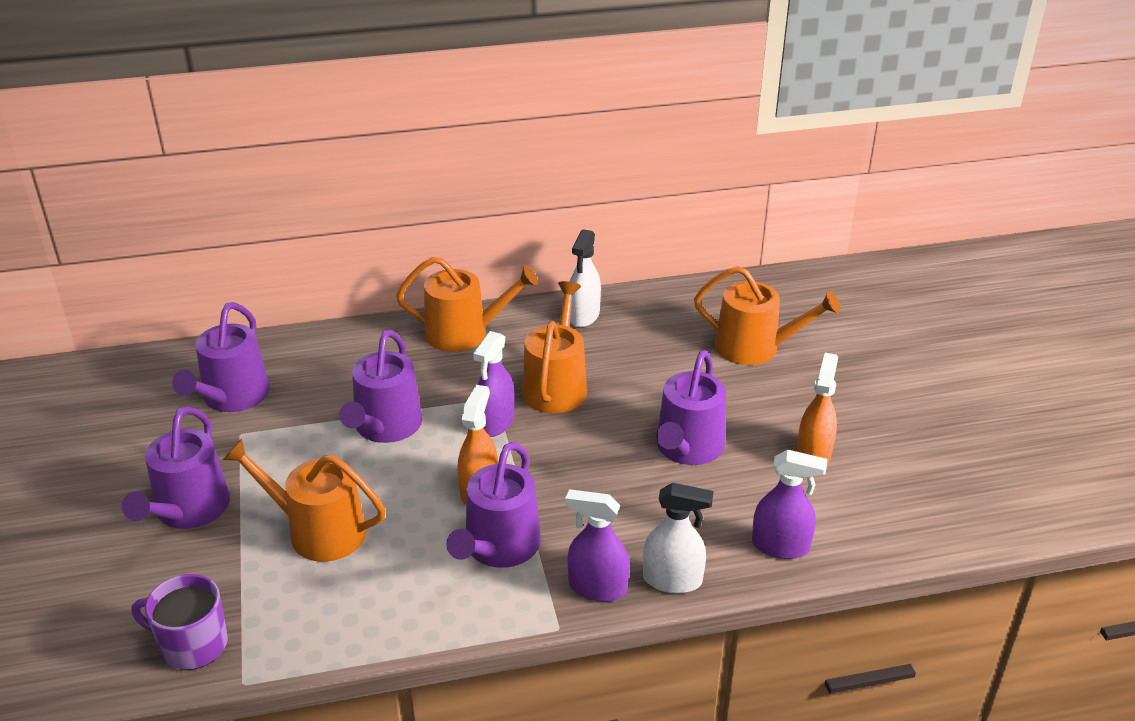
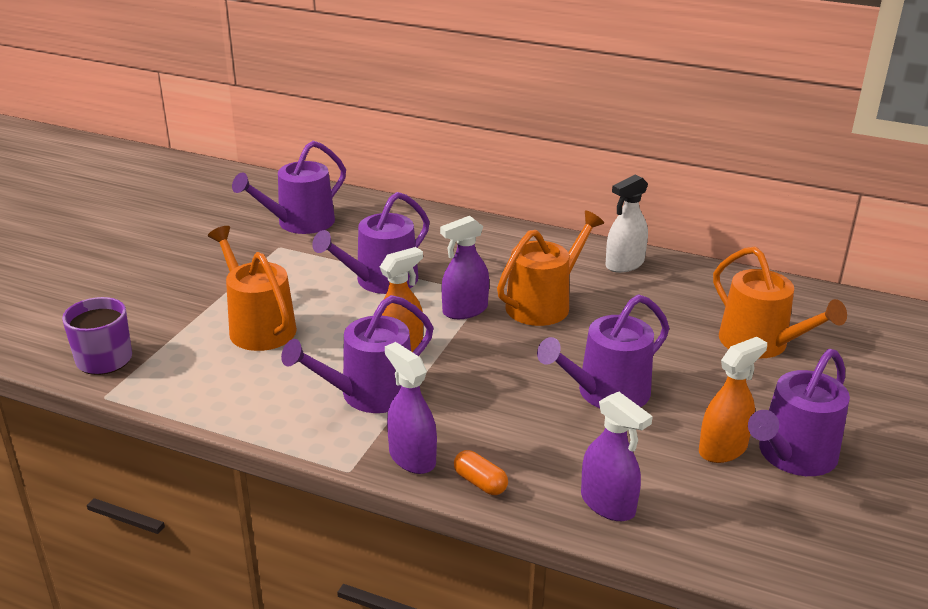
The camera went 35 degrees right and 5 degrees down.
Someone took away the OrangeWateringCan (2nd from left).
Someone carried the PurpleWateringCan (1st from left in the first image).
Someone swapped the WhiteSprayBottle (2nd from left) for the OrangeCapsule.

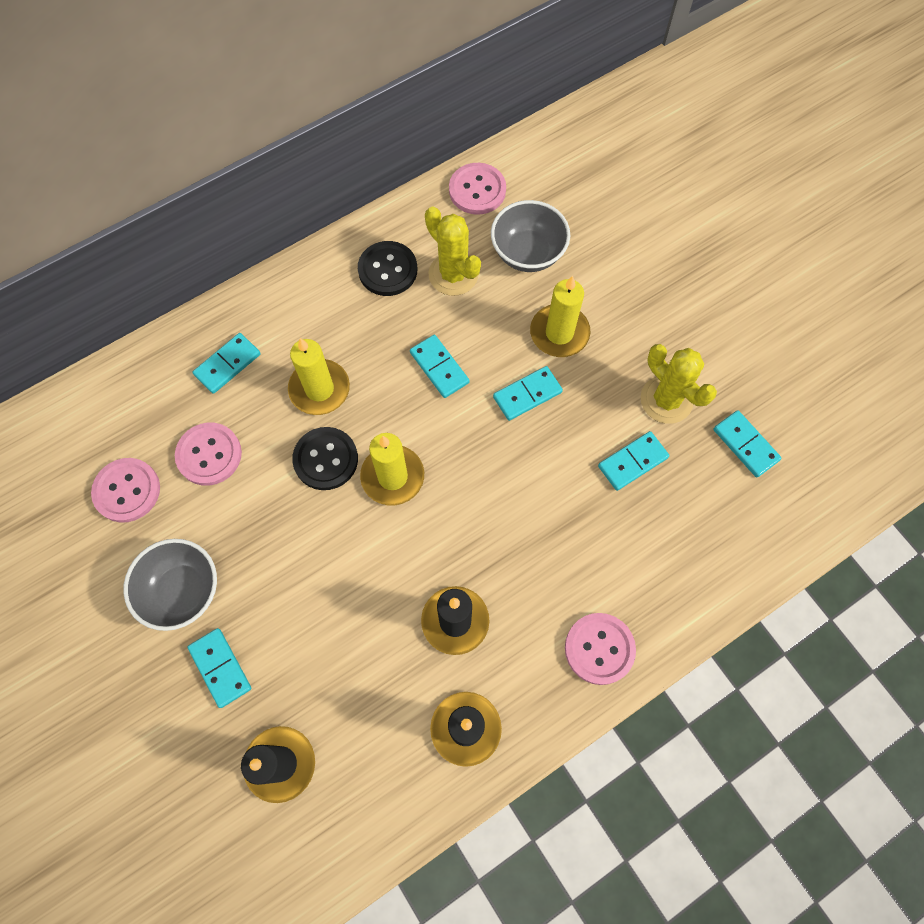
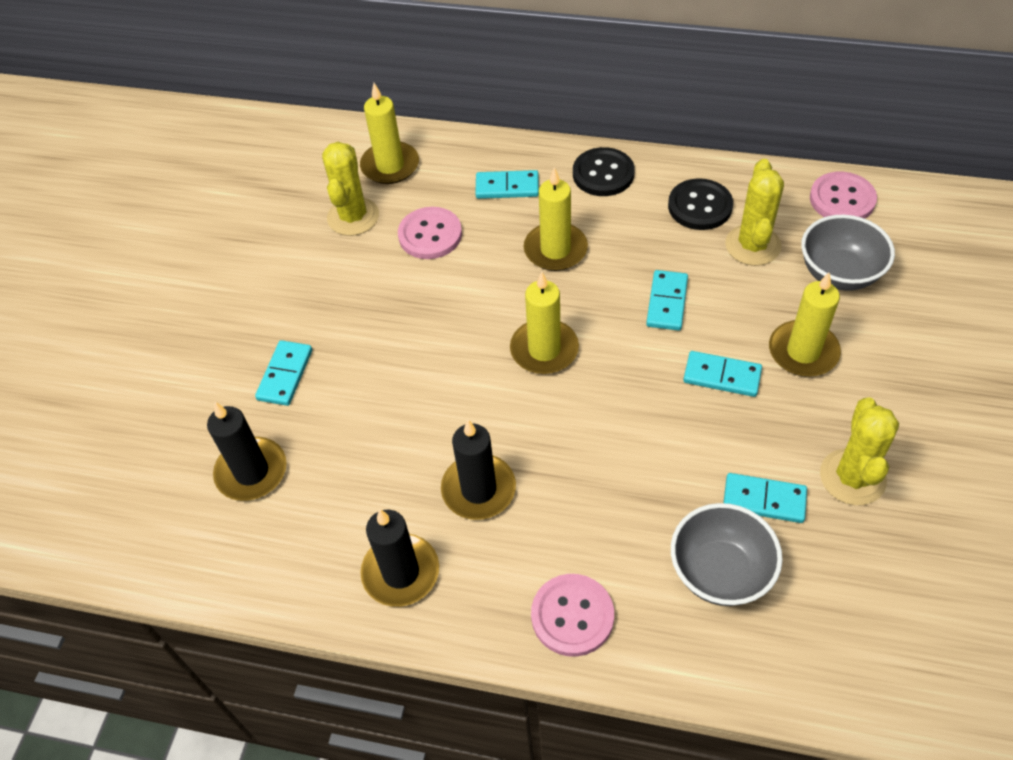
The camera went 50 degrees right and 15 degrees down.
Someone took away the TurquoiseDomino (6th from left).
Someone put down the YellowCandle (1st from left).
Someone carried the GreyBowl (1st from left).
Someone carried the BlackButton (1st from left).
Someone swapped the PinkButton (1st from left) for the YellowCactus (1st from left).

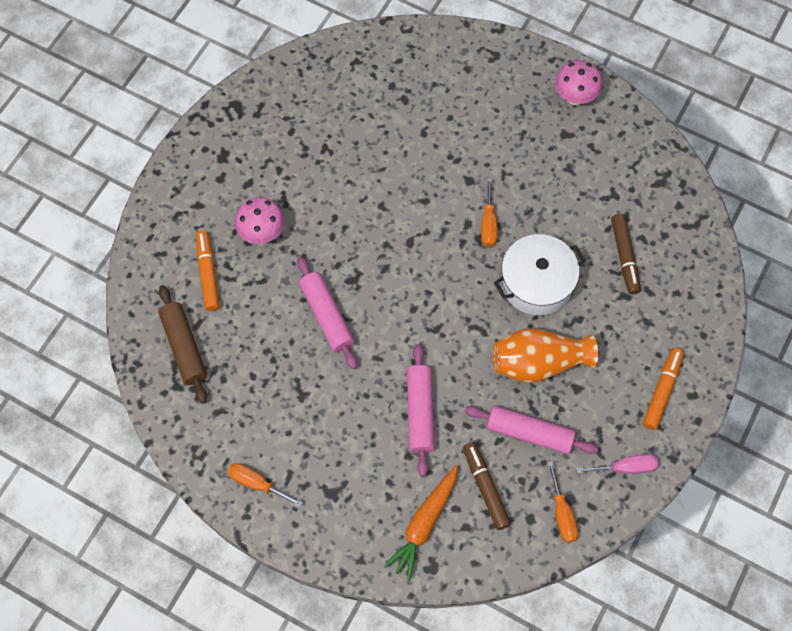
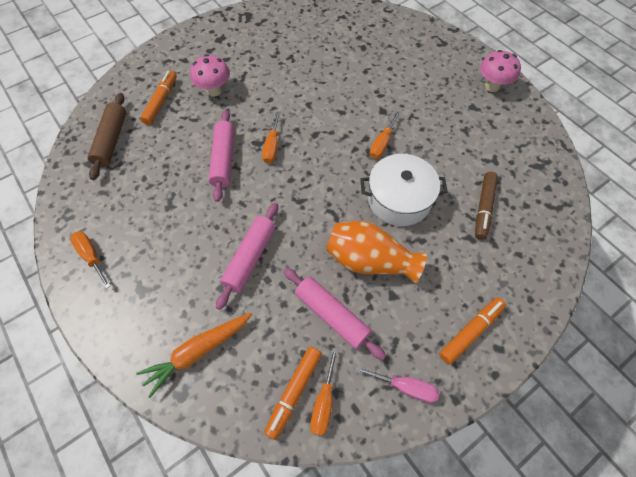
The camera went 25 degrees right and 5 degrees down.
Someone took away the BrownMarker (1st from left).
Someone put down the OrangeScrewdriver (2nd from left).
Someone put down the OrangeMarker (2nd from left).

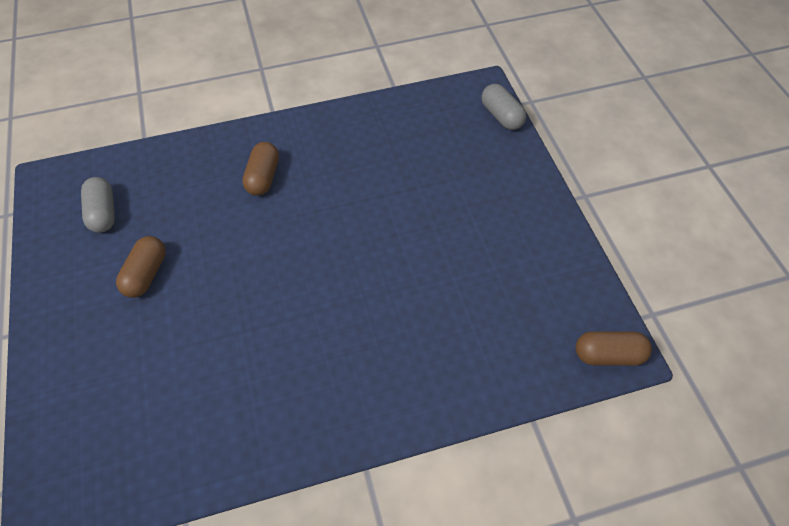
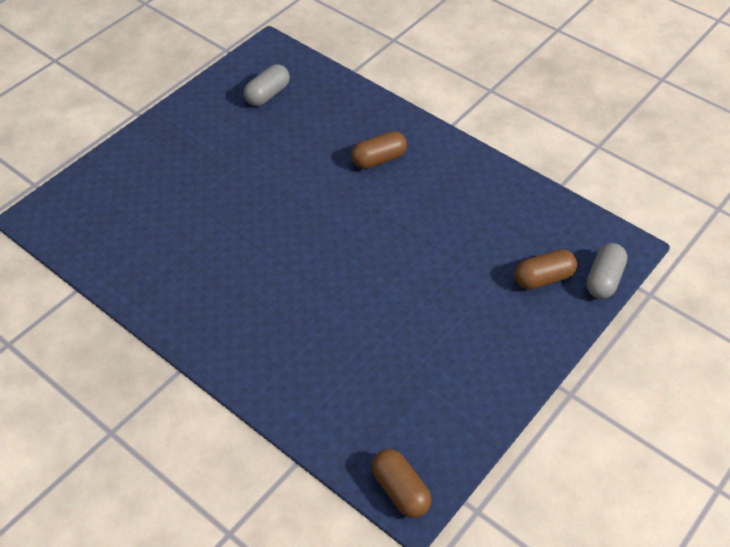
The camera went 55 degrees right and 5 degrees down.
Someone carried the BrownCapsule (1st from left in the first image).

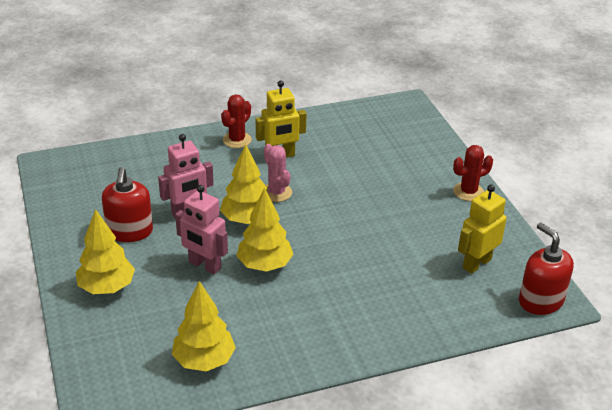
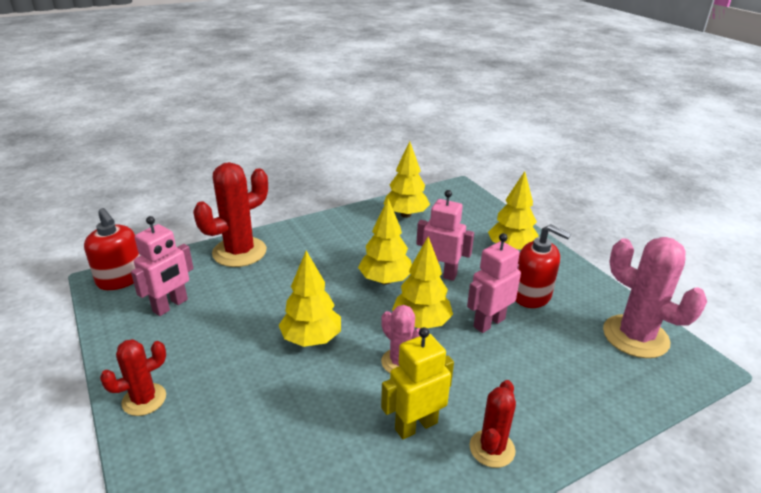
The camera went 170 degrees right and 5 degrees down.
Someone put down the RedCactus (2nd from left).
Someone put down the YellowTree (1st from left).
Someone put down the PinkCactus (2nd from left).
Someone repainted the YellowRobot (2nd from left), which became the PinkRobot (1st from left).
Someone rotated the RedSoapDispenser (1st from left in the first image) by 135 degrees clockwise.

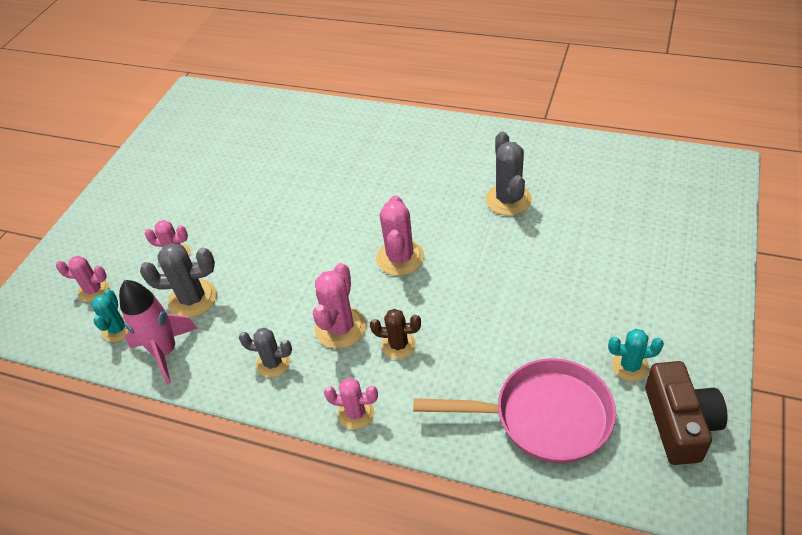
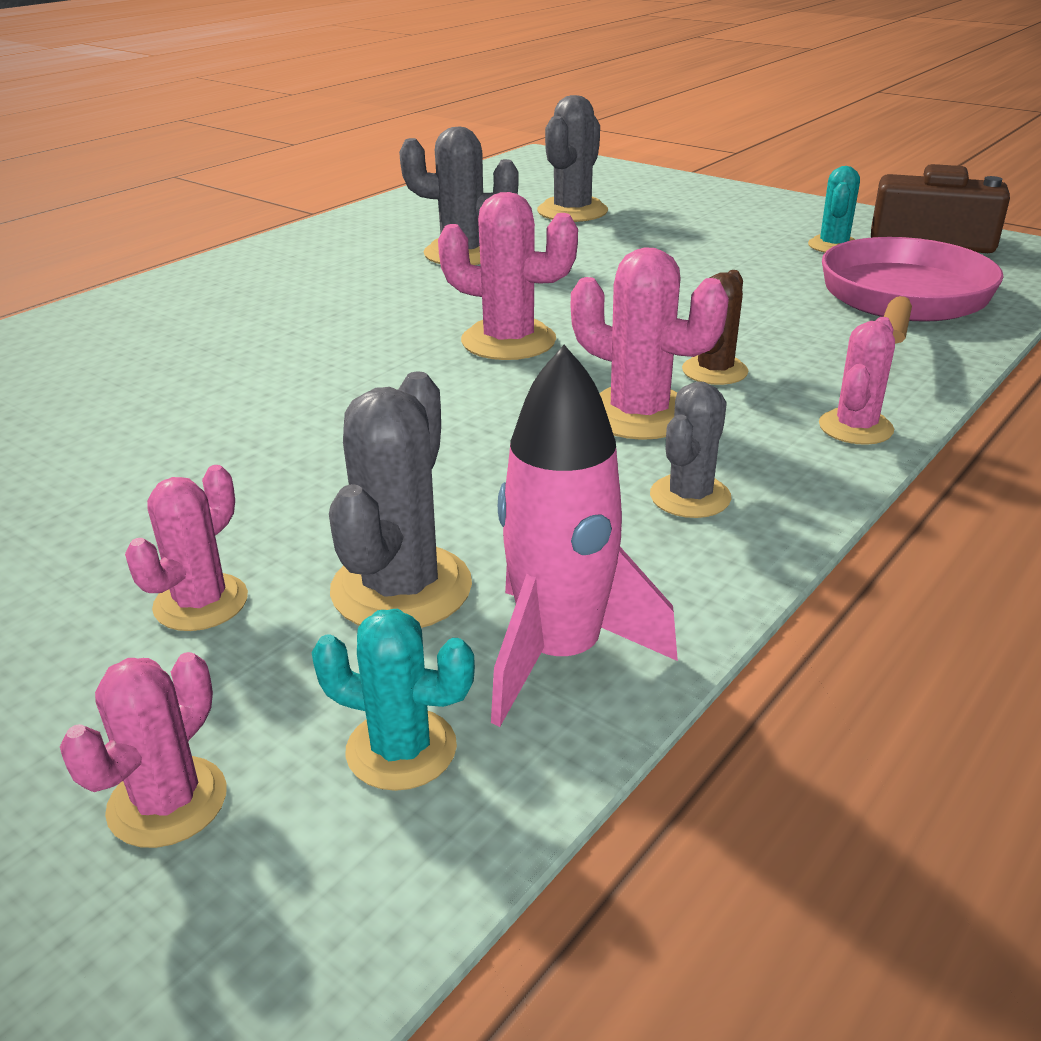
The camera went 75 degrees left and 15 degrees down.
Someone put down the GreyCactus (3rd from left).

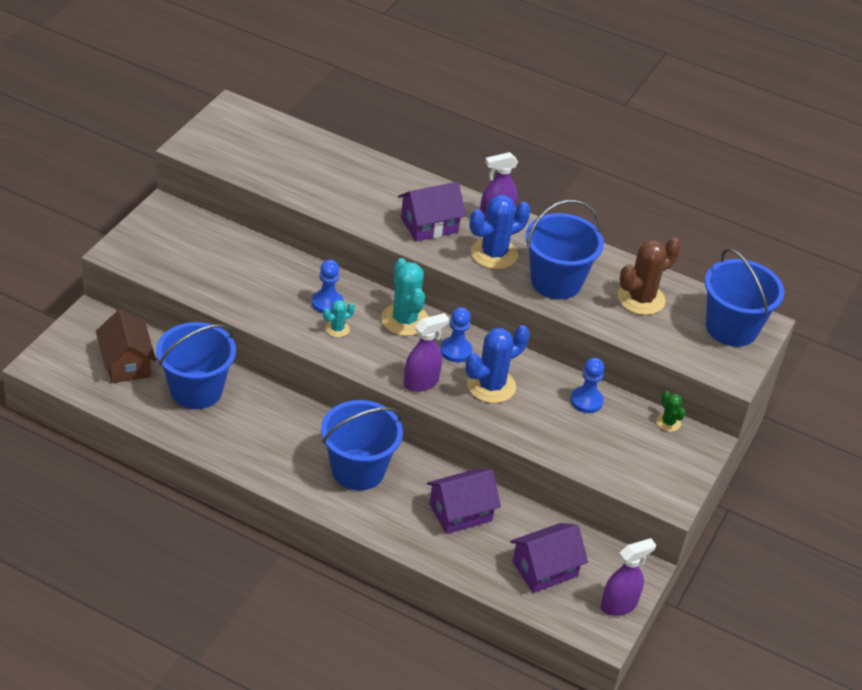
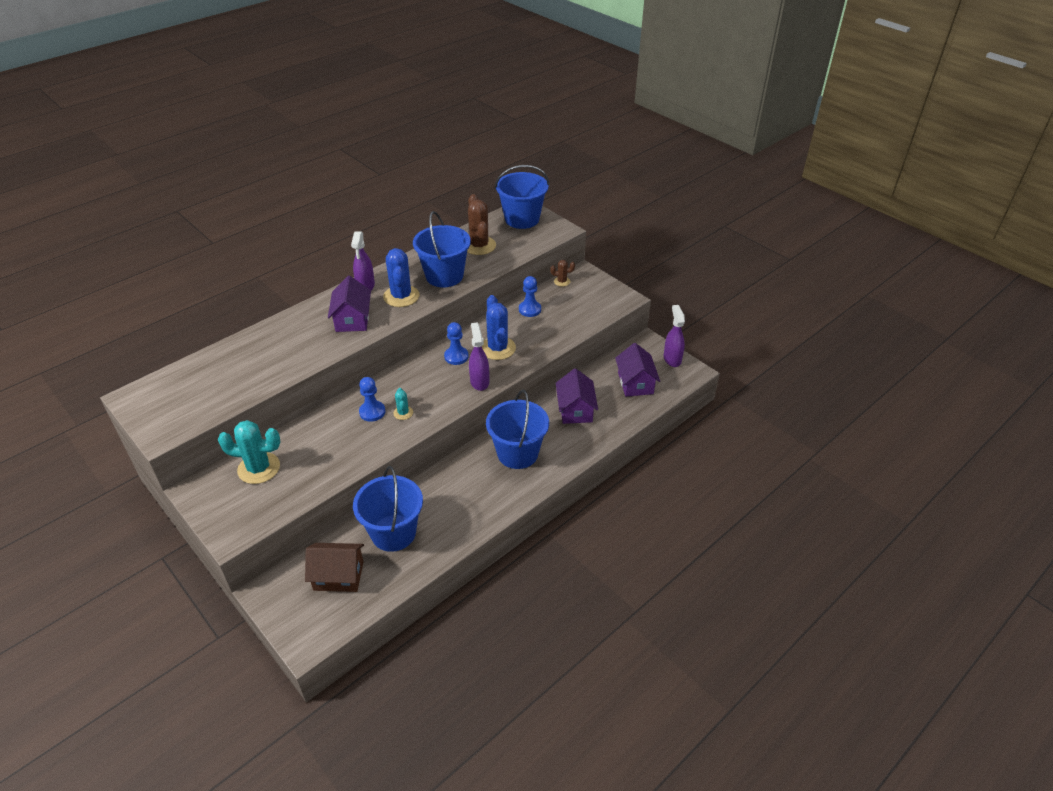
The camera went 65 degrees left and 0 degrees up.
Someone carried the TurquoiseCactus (2nd from left in the first image).
Someone repainted the GreenCactus, which became the BrownCactus (2nd from left).

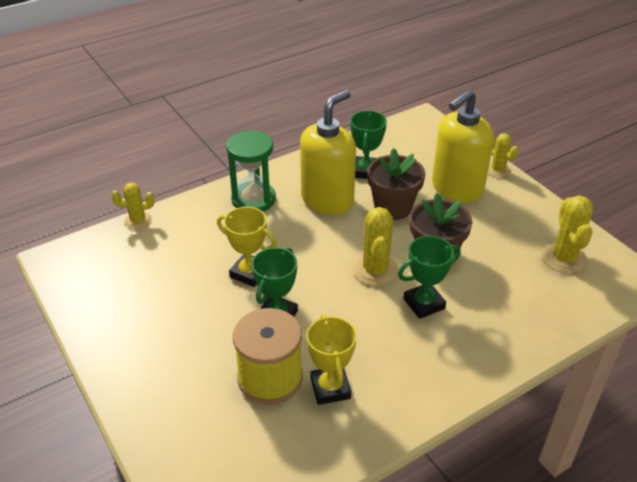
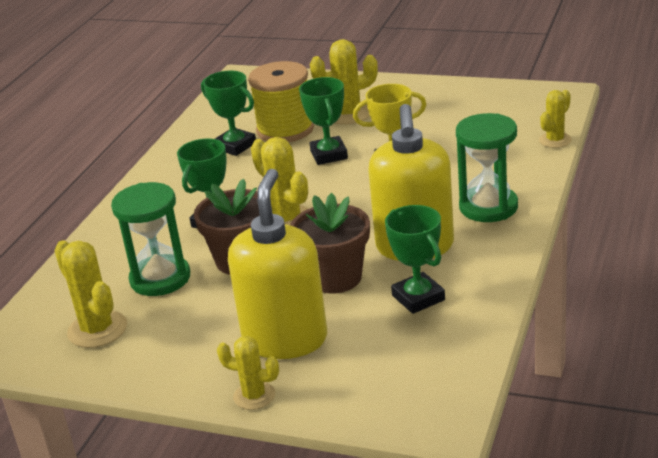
The camera went 145 degrees right and 10 degrees down.
Someone put down the GreenHourglass (1st from left).
Someone put down the YellowCactus (4th from left).
Someone repainted the YellowTrophy (2nd from left), which became the GreenTrophy (2nd from left).

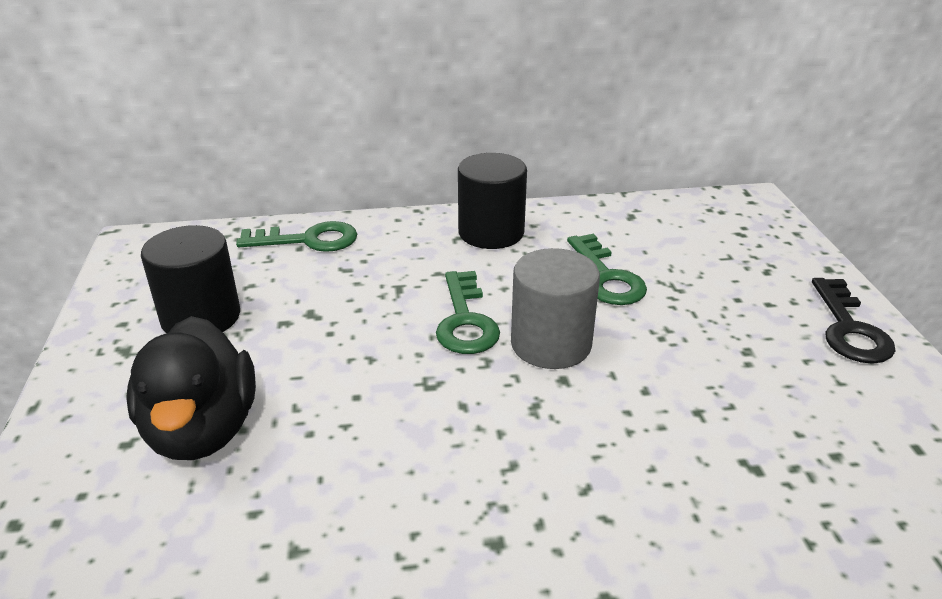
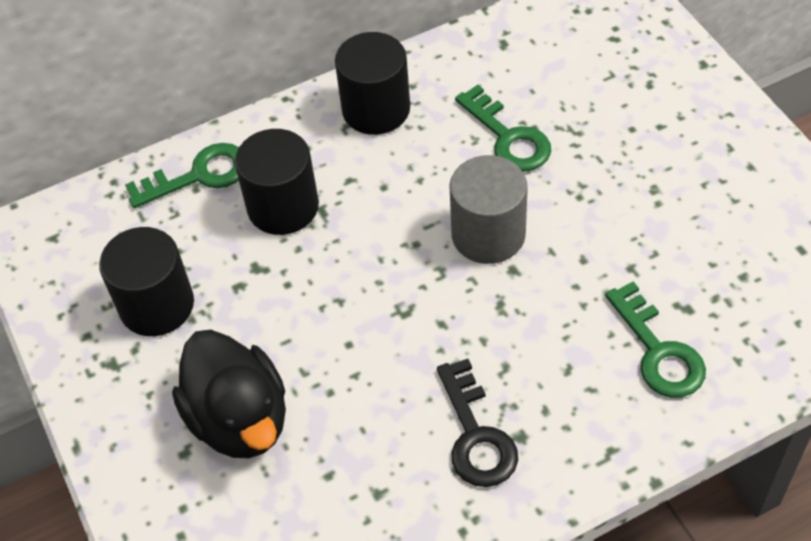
The camera went 15 degrees left and 20 degrees up.
Someone put down the BlackCylinder (2nd from left).
Someone carried the GreenKey (2nd from left in the first image).
Someone carried the BlackKey.

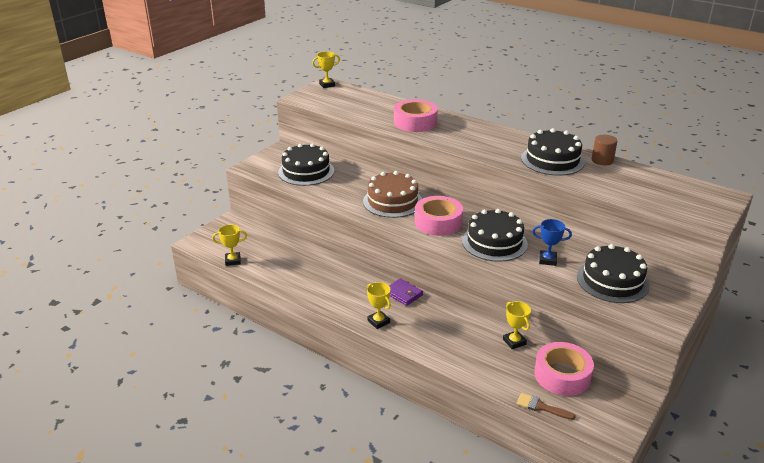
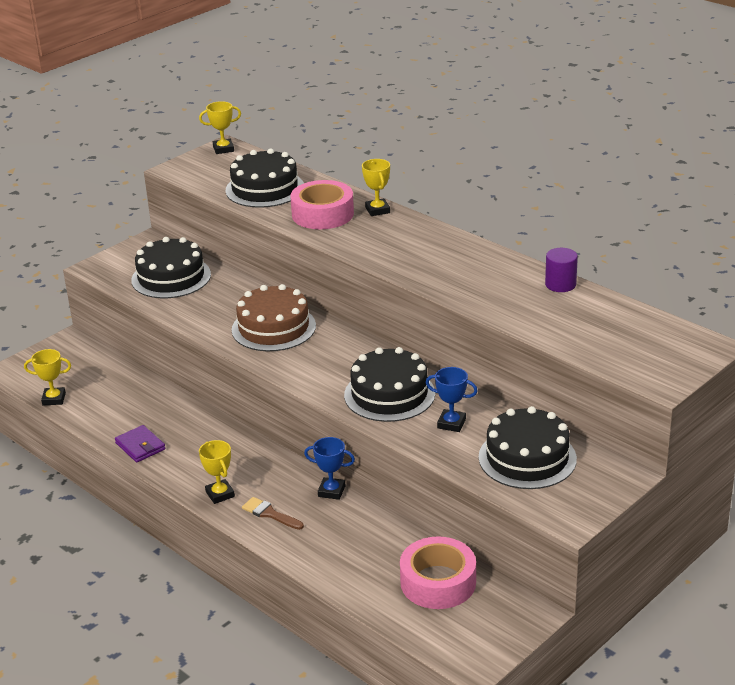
The camera went 10 degrees right and 0 degrees up.
Someone took away the PinkTape (2nd from left).
Someone put down the BlueTrophy (1st from left).
Someone carried the PurpleWallet.
Someone carried the YellowTrophy (4th from left).
Someone carried the BrownBrush.
Someone carried the BlackCake (3rd from left in the first image).
Someone repainted the BrownCylinder, which became the PurpleCylinder.

